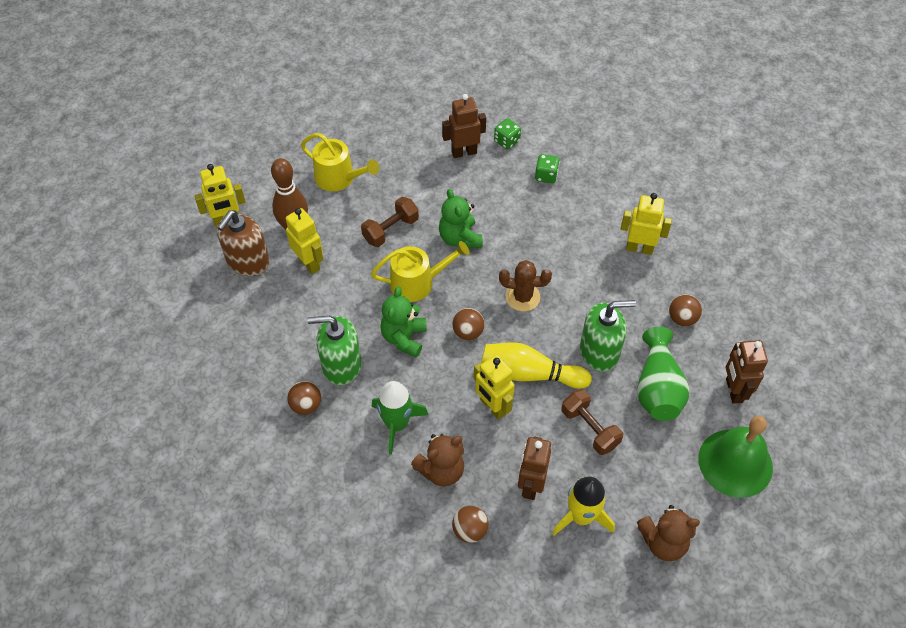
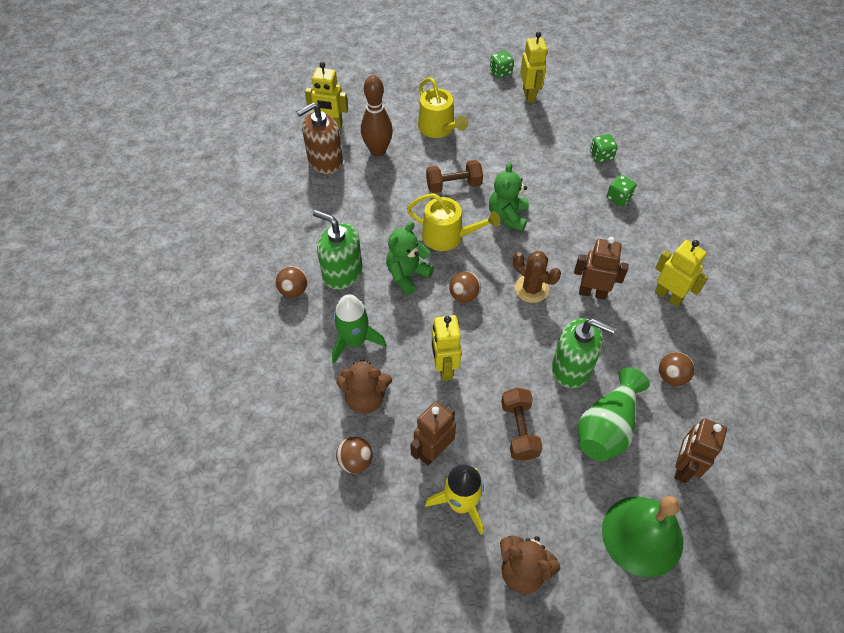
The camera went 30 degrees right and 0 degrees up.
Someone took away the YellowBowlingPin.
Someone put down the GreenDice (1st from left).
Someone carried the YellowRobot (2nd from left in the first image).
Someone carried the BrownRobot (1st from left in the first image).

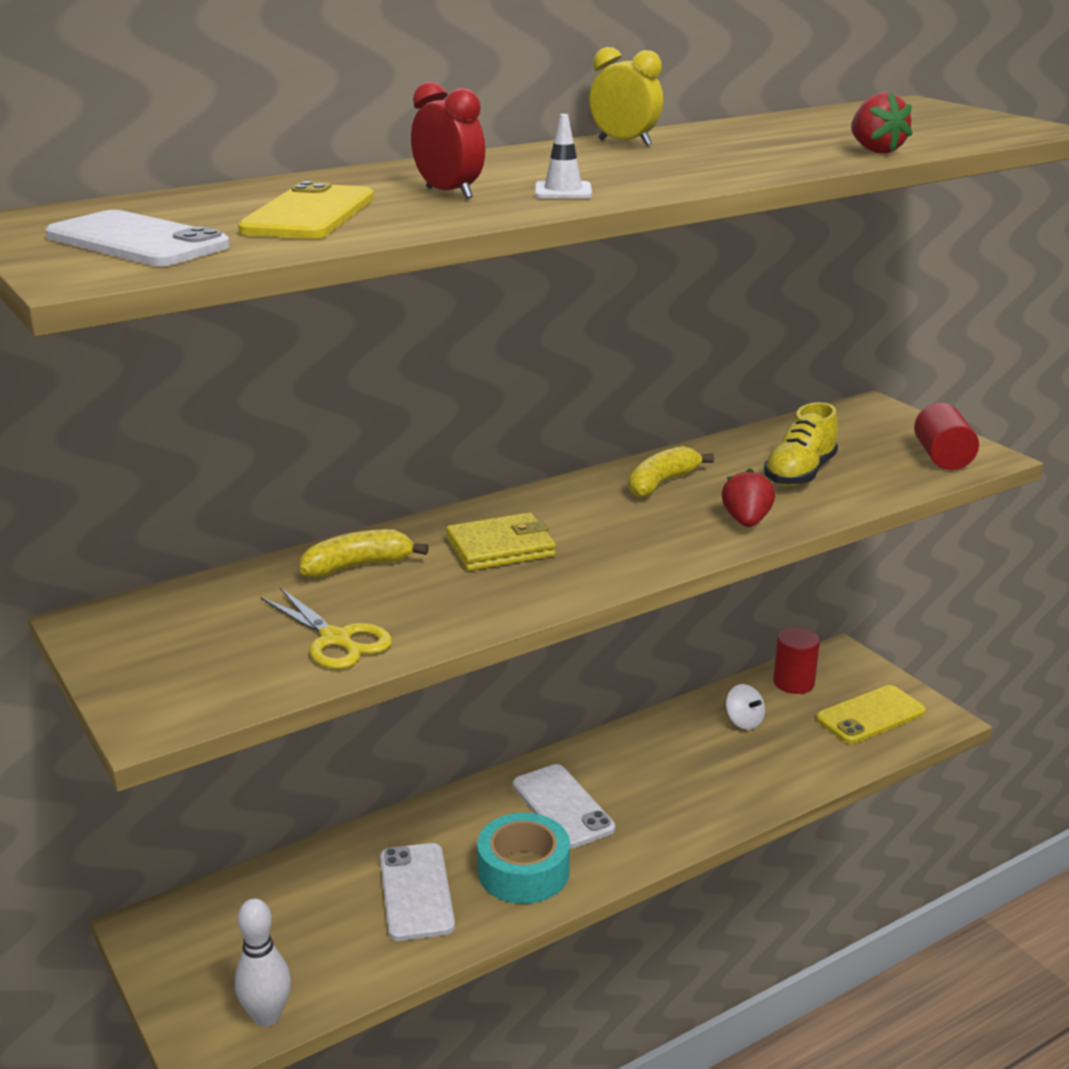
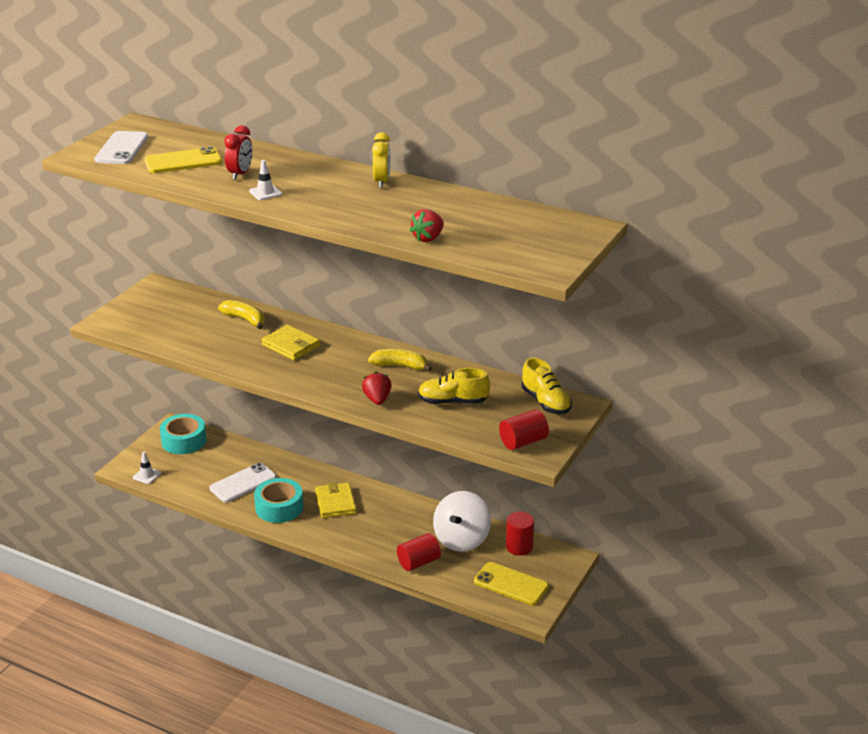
The camera went 60 degrees right and 5 degrees up.
Someone took away the YellowScissors.
Someone put down the TurquoiseTape (1st from left).
Someone put down the RedCylinder (1st from left).
Someone put down the YellowShoe (2nd from left).
Someone swapped the WhiteBowlingPin for the WhiteTrafficCone (1st from left).
Someone swapped the WhitePhone (3rd from left) for the YellowWallet (2nd from left).
Someone rotated the RedStrawberry (1st from left) by 75 degrees counterclockwise.
Someone scaled the WhiteSpinningTop by 2.07.

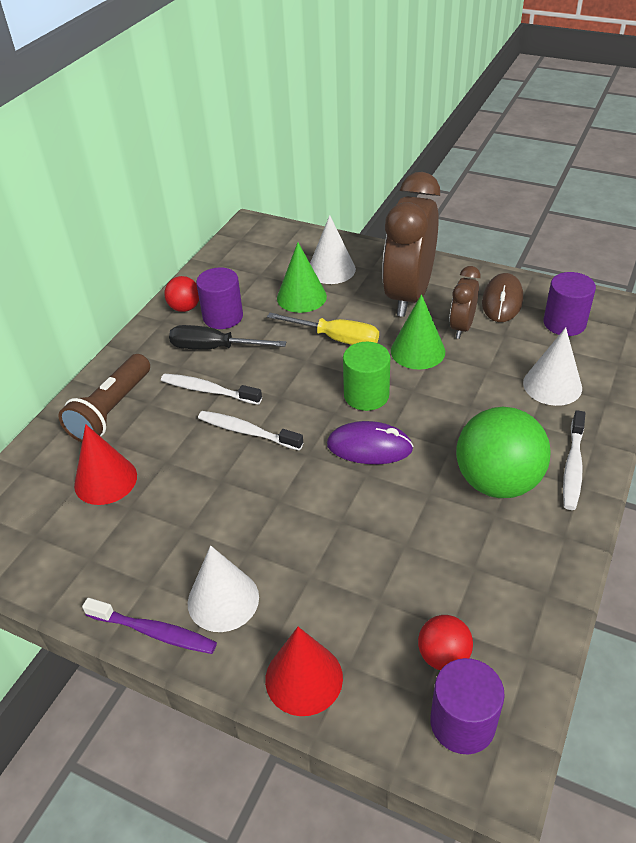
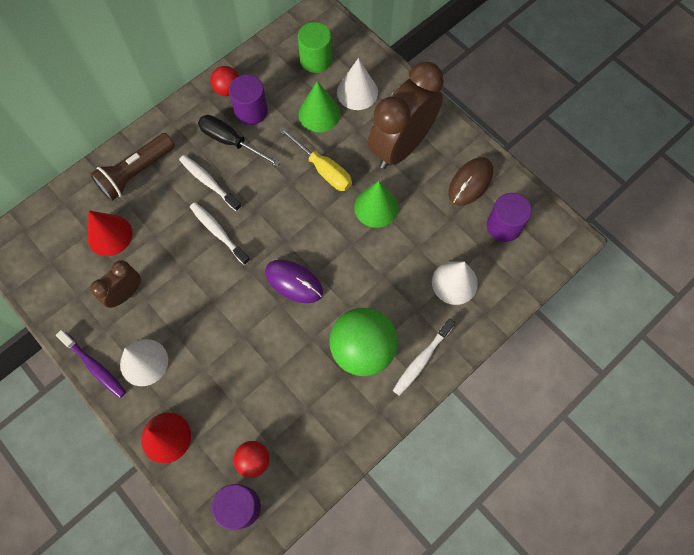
The camera went 20 degrees right and 25 degrees up.
Someone carried the GreenCylinder.
Someone carried the BrownClock (2nd from left in the first image).

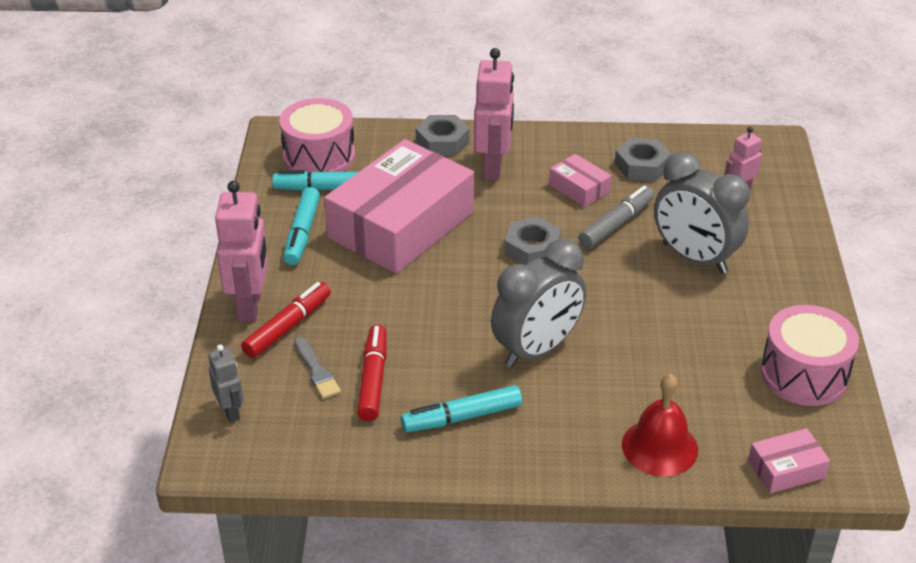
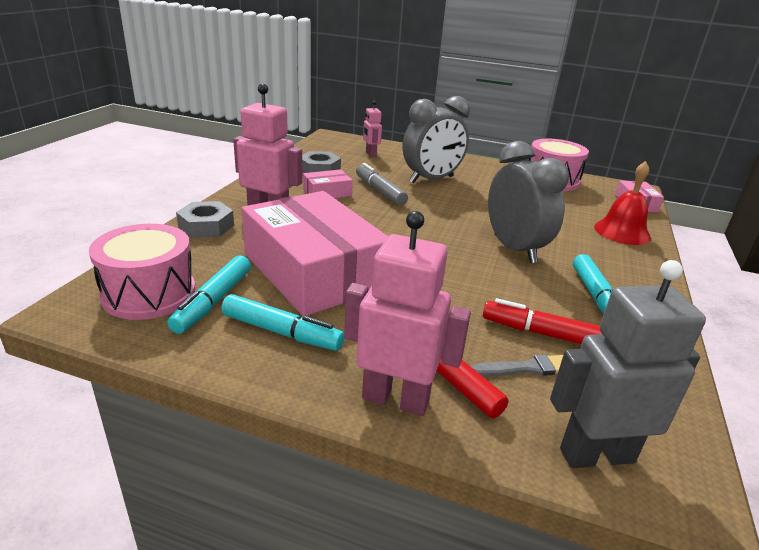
The camera went 75 degrees left and 10 degrees down.
Someone took away the GreyNut (2nd from left).
Someone scaled the GreyRobot by 1.82.

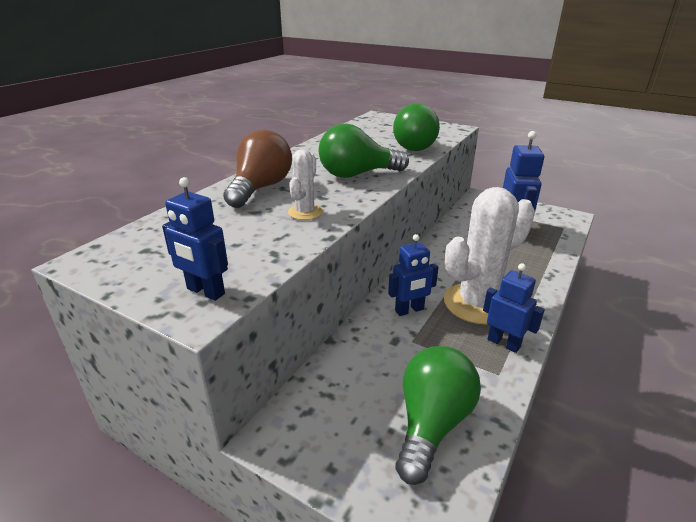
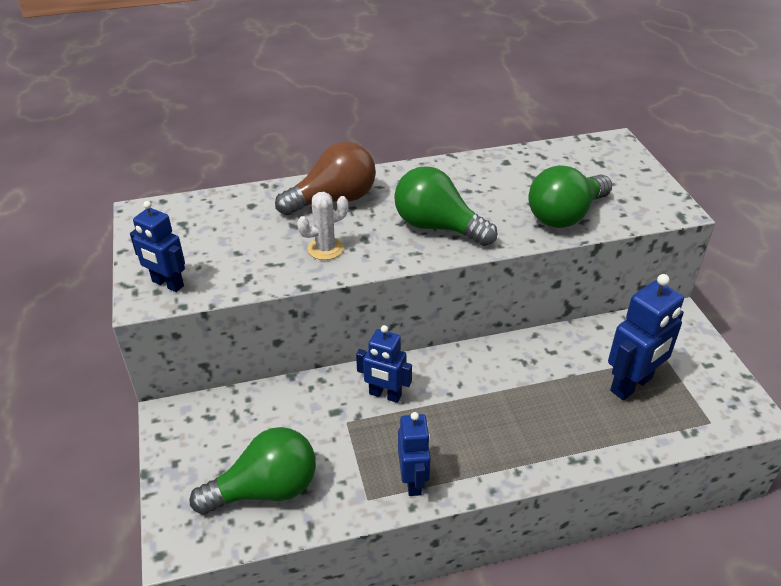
The camera went 45 degrees right and 10 degrees up.
Someone took away the WhiteCactus (2nd from left).
Someone rotated the BlueRobot (1st from left) by 45 degrees counterclockwise.

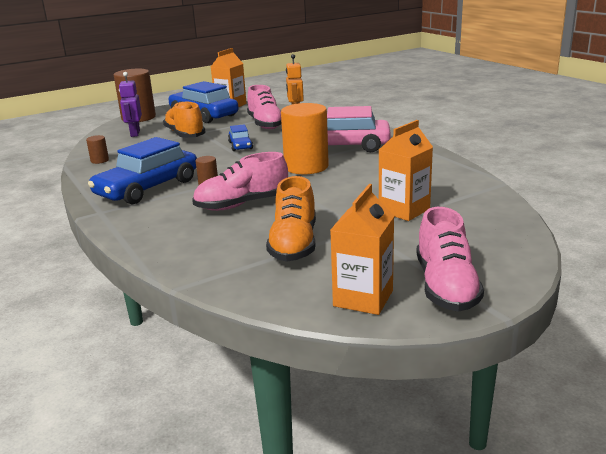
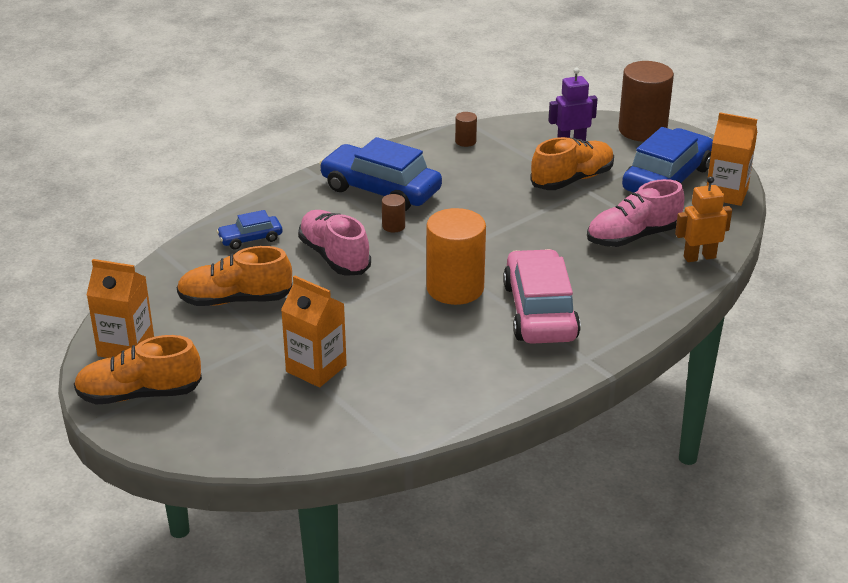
The camera went 80 degrees right and 10 degrees up.
Someone carried the BlueCar (3rd from left in the first image).
Someone repainted the PinkShoe (3rd from left), which became the OrangeShoe (1st from left).

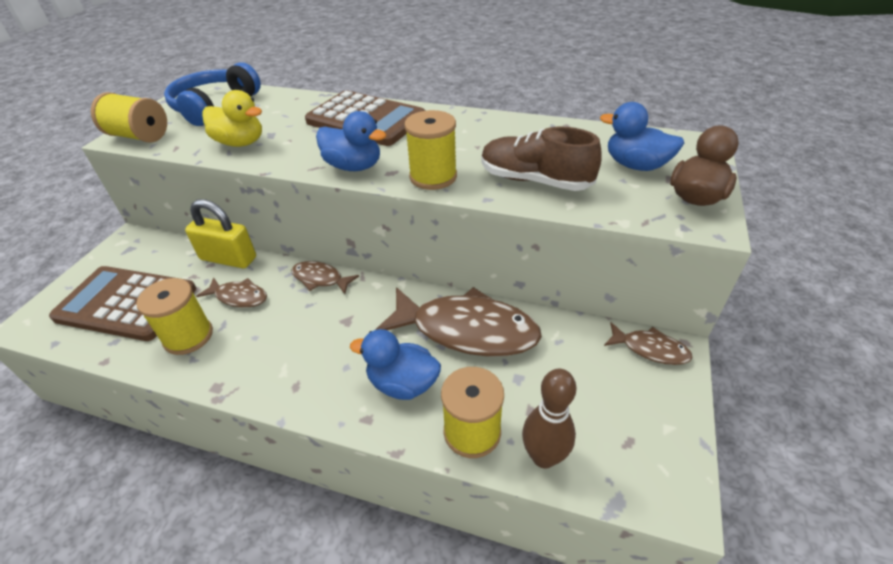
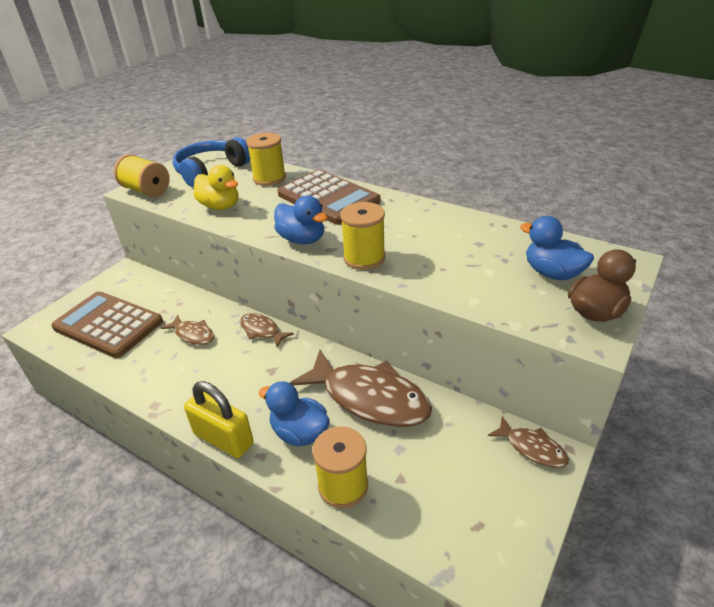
The camera went 15 degrees right and 5 degrees down.
Someone took away the BrownShoe.
Someone took away the BrownBowlingPin.
Someone carried the YellowSpool (2nd from left).
Someone carried the YellowPadlock.

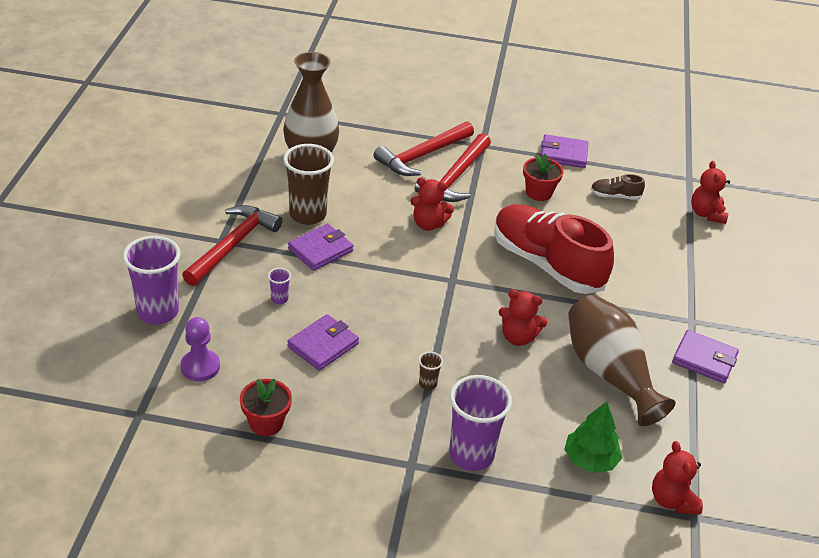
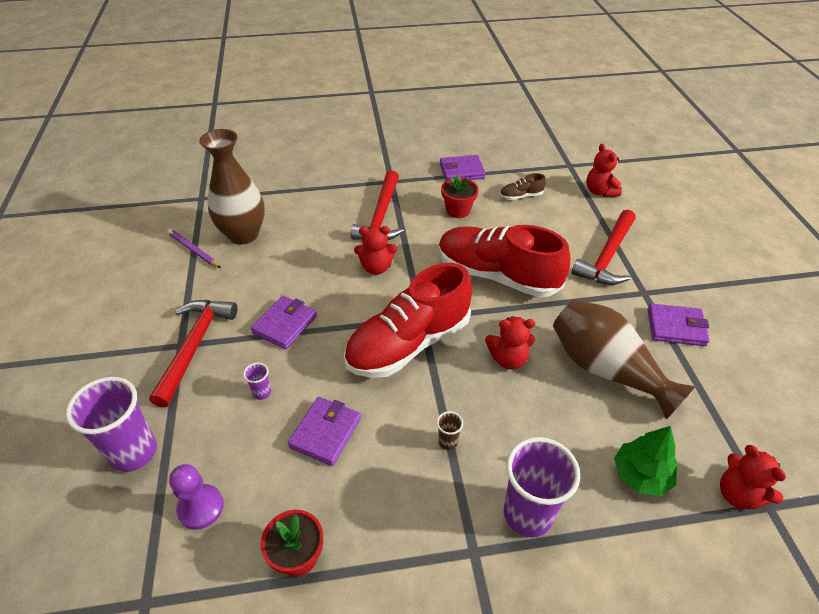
The camera went 15 degrees left and 5 degrees up.
Someone took away the BrownCup (1st from left).
Someone put down the PurplePencil.
Someone put down the RedShoe (1st from left).
Someone carried the RedHammer (2nd from left in the first image).

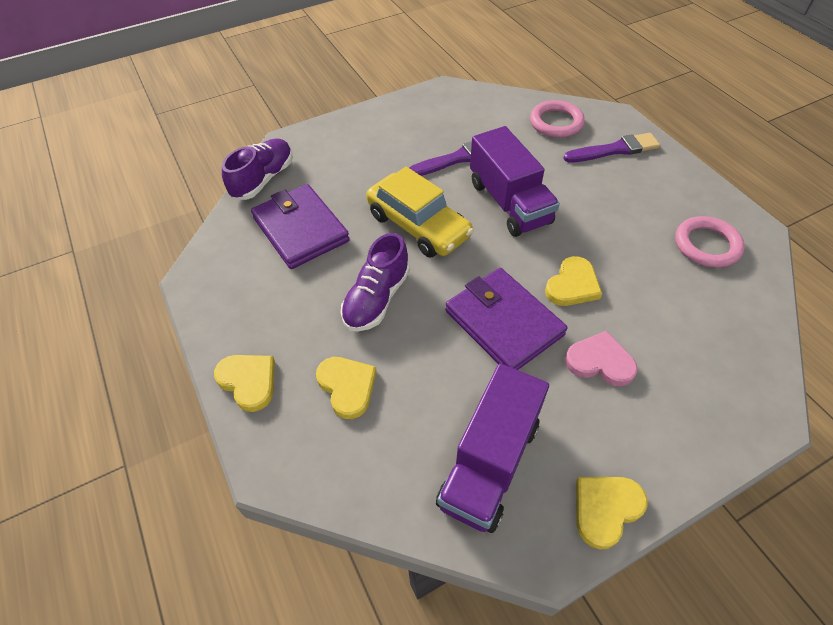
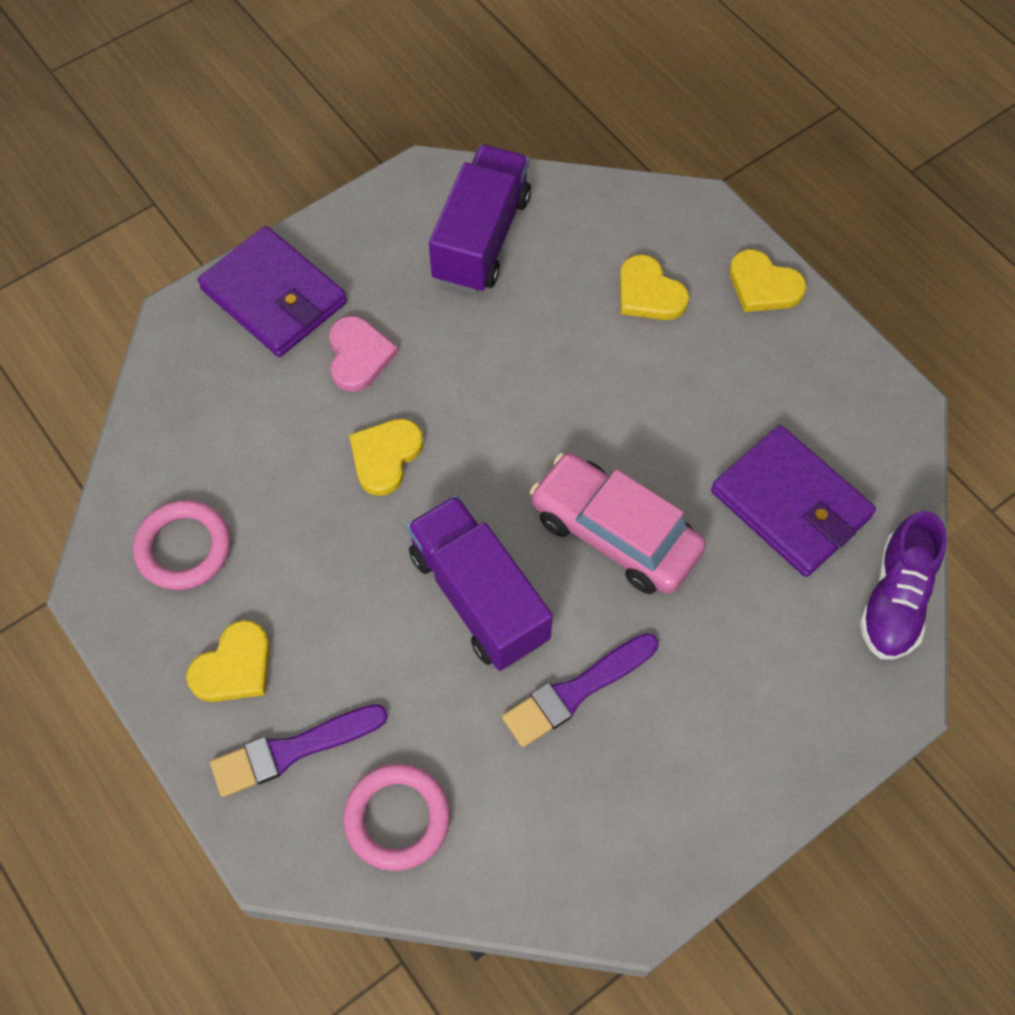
The camera went 170 degrees right and 10 degrees up.
Someone took away the PurpleShoe (2nd from left).
Someone carried the PurpleWallet (2nd from left in the first image).
Someone carried the YellowHeart (4th from left in the first image).
Someone repainted the YellowCar, which became the PinkCar.
Someone rotated the PinkHeart by 105 degrees counterclockwise.

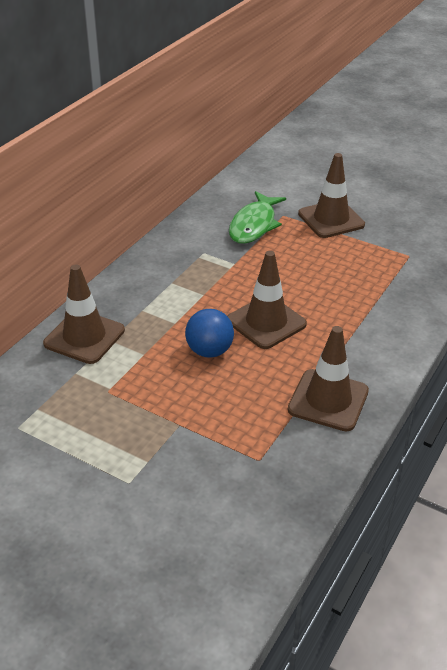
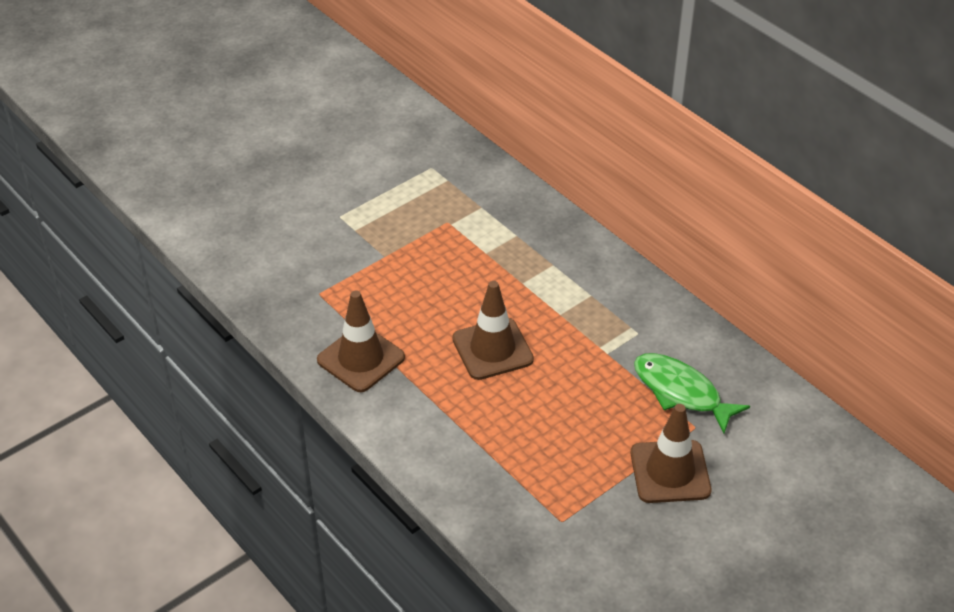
The camera went 110 degrees right and 5 degrees up.
Someone took away the BrownTrafficCone (1st from left).
Someone took away the BlueBall.

